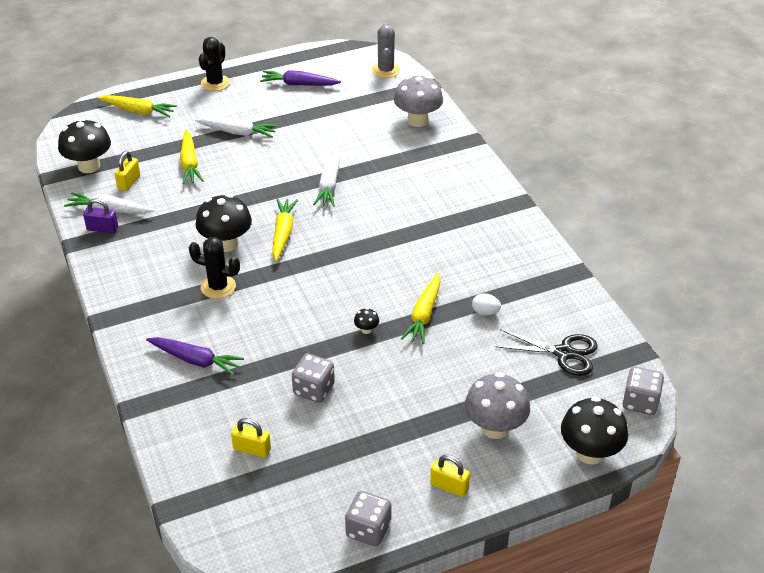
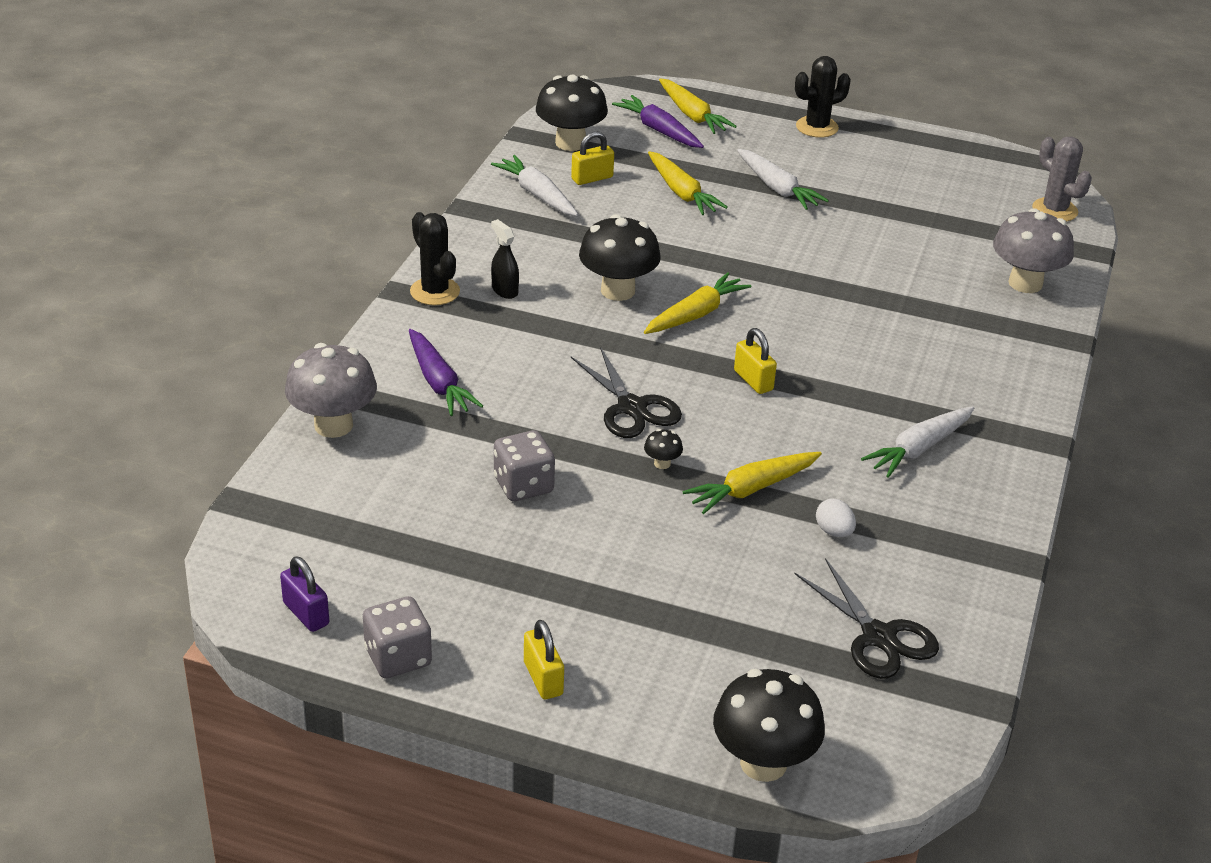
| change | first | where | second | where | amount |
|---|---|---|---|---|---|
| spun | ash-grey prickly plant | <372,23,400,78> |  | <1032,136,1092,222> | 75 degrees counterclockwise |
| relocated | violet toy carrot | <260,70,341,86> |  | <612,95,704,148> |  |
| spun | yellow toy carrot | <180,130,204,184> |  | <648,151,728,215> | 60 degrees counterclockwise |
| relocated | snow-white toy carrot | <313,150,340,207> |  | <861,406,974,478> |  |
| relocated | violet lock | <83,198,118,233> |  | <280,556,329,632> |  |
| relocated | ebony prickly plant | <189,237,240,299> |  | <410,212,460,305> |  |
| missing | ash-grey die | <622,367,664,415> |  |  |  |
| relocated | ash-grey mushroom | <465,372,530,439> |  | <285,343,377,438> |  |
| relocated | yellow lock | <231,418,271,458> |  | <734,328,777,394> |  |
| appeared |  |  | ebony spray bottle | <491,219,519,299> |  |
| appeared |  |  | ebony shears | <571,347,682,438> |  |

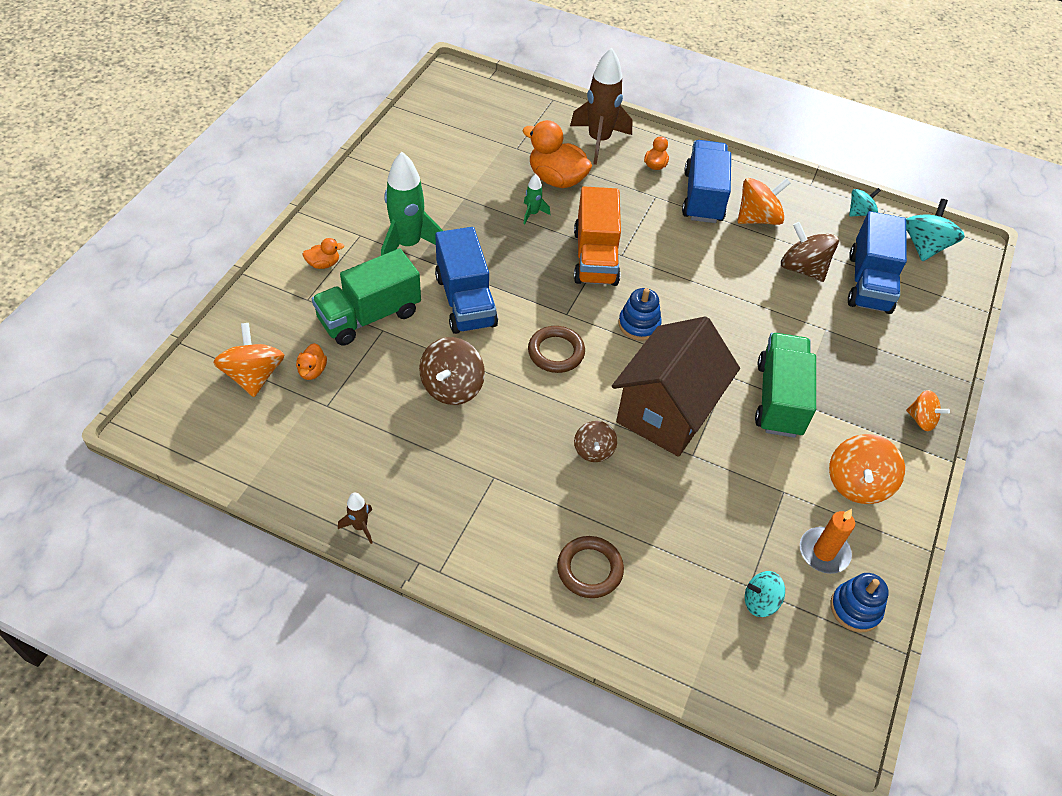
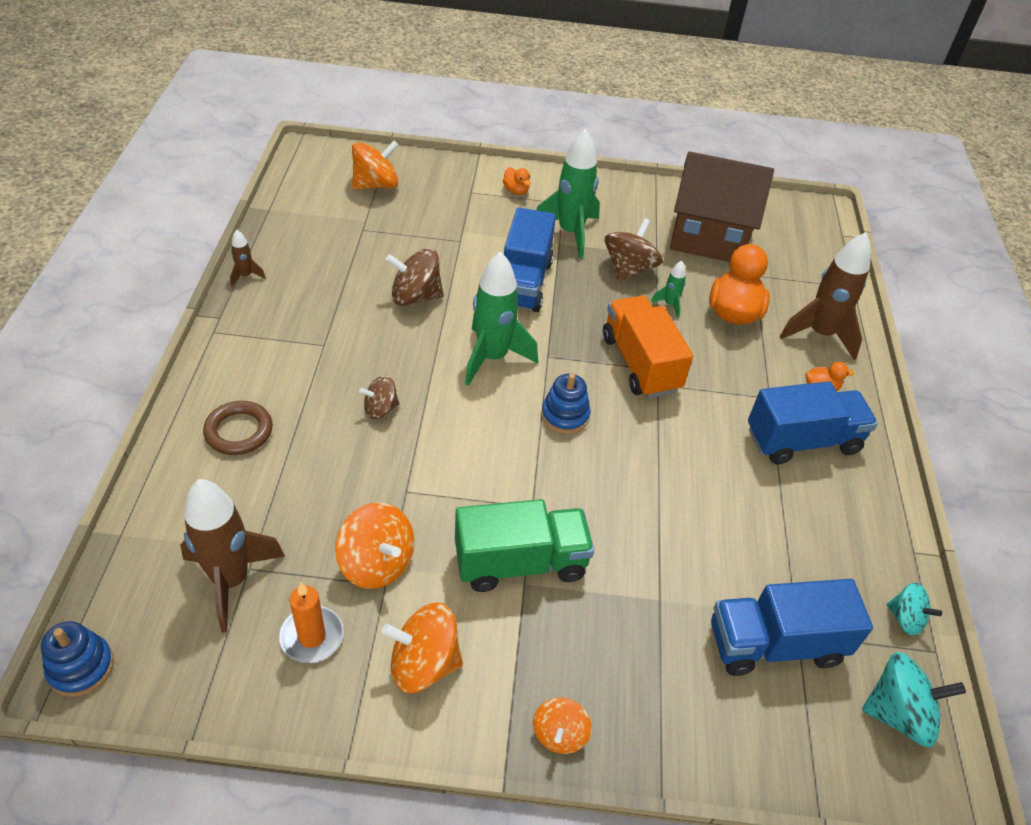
| change | first | where | second | where | amount |
|---|---|---|---|---|---|
| relocated | bright orange whirligig | <738,178,790,225> |  | <335,502,414,589> |  |
| spun | bright orange toy truck | <574,187,621,286> |  | <603,296,693,398> | 90 degrees clockwise |
| relocated | brown whirligig | <781,222,839,282> |  | <605,218,663,282> |  |
| spun | royal blue toy truck | <435,227,498,334> |  | <504,207,556,312> | 45 degrees counterclockwise |
| missing | emerald toy truck | <312,249,421,345> |  |  |  |
| relocated | brown house | <612,316,740,457> |  | <670,152,774,262> |  |
| exchanged | brown hoop | <528,326,585,373> | emerald spaceship | <465,251,538,386> |  |
| missing | bright orange toy duck | <296,343,327,380> |  |  |  |
| exchanged | aqua whirligig | <745,571,785,617> | brown spaceship | <180,479,285,633> |  |
| relocated | royal blue ring stacker | <830,573,889,633> |  | <41,621,114,697> |  |

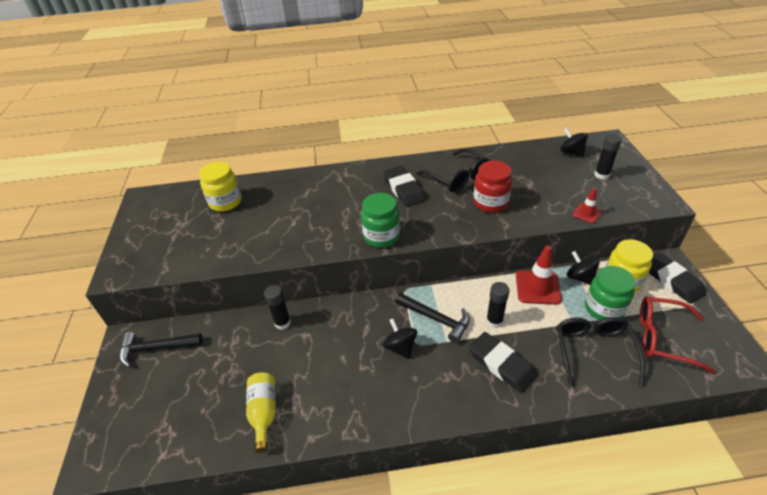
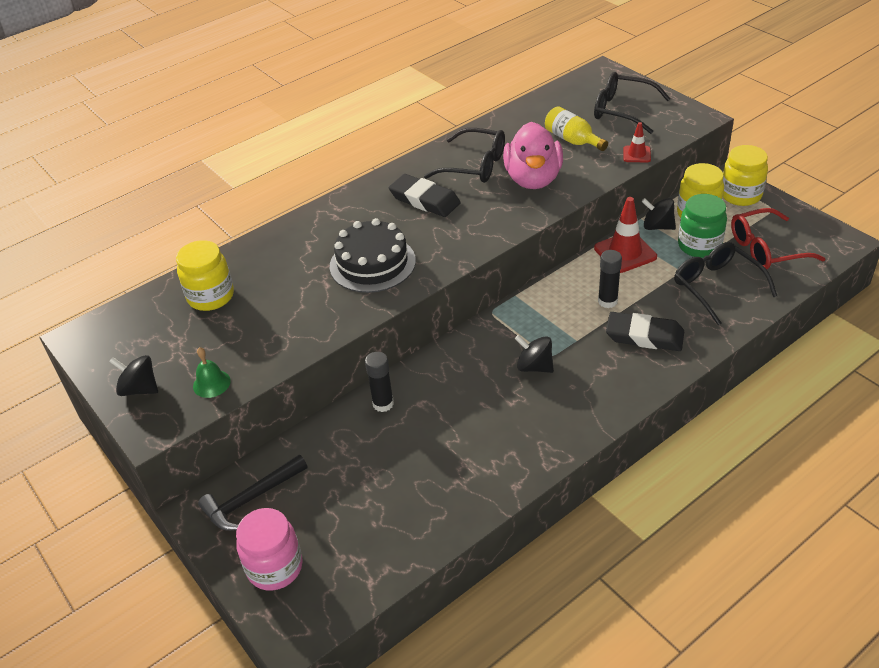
| change | first | where | second | where | amount |
|---|---|---|---|---|---|
| relocated | ebony whirligig | <560,128,588,157> |  | <109,355,158,396> |  |
| exchanged | ebony stick of glue | <595,134,622,180> | ebony spectacles | <594,72,670,134> |  |
| exchanged | scarlet jar | <473,161,512,213> | rosy toy duck | <503,122,563,189> |  |
| missing | emerald jar | <361,193,400,248> |  |  |  |
| exchanged | ebony pencil eraser | <649,252,706,304> | yellow jar | <723,145,768,206> |  |
| missing | ebony claw hammer | <395,293,470,343> |  |  |  |
| relocated | yellow drink bottle | <246,372,276,453> |  | <545,106,608,151> |  |
| appeared |  |  | ebony cake | <330,218,416,293> |  |
| appeared |  |  | emerald bell | <193,347,231,398> |  |
| appeared |  |  | rosy jar | <236,508,303,590> |  |

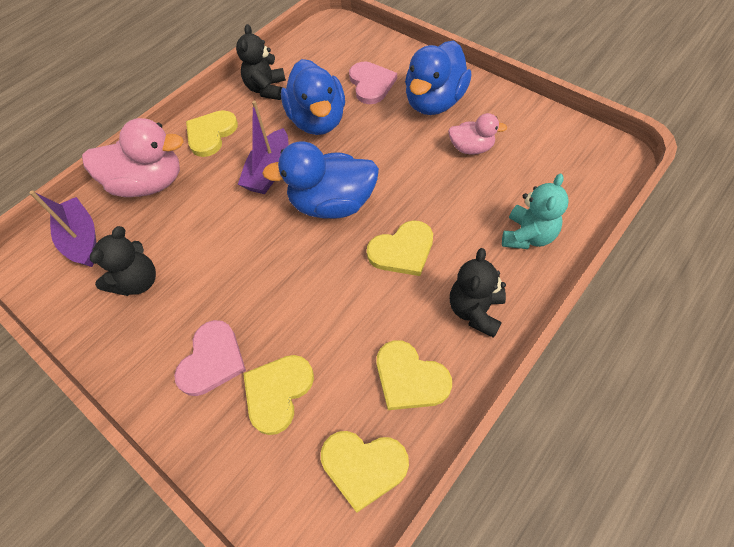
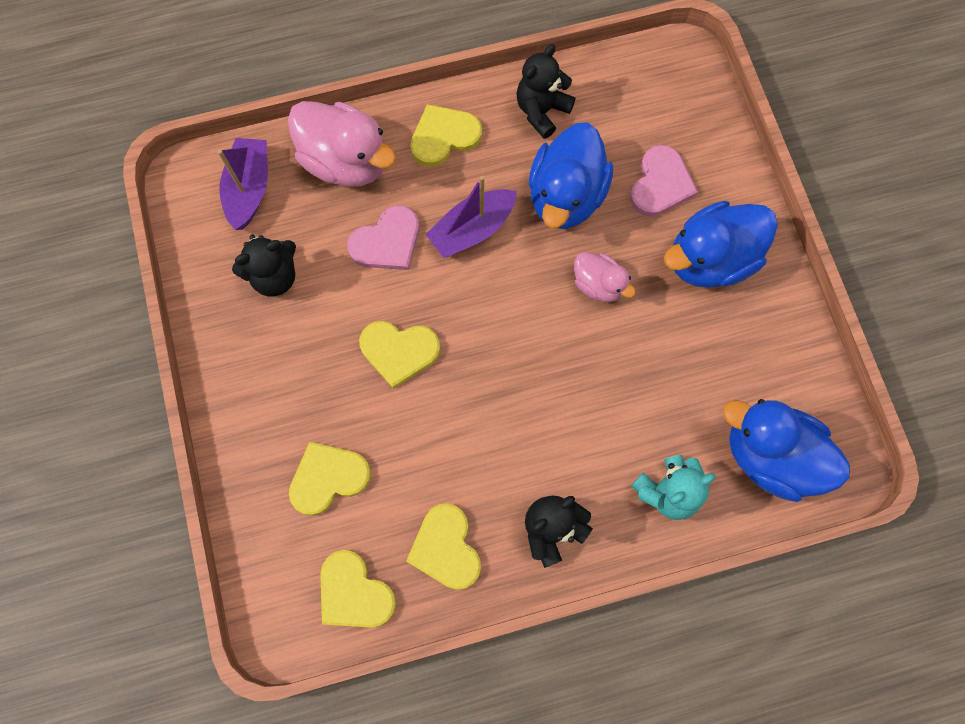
| change | first | where | second | where | amount |
|---|---|---|---|---|---|
| relocated | rosy toy duck | <448,113,508,155> |  | <574,252,636,302> |  |
| relocated | royal blue toy duck | <262,142,379,219> |  | <723,399,850,502> |  |
| relocated | yellow love heart | <367,220,433,276> |  | <359,321,440,389> |  |
| relocated | rosy love heart | <174,320,246,396> |  | <347,205,419,270> |  |

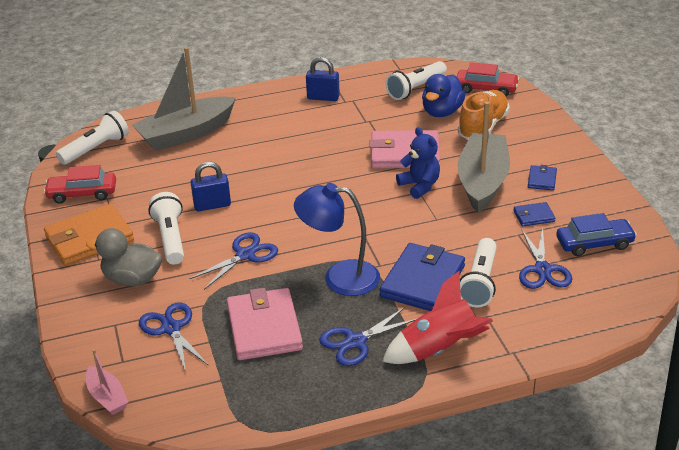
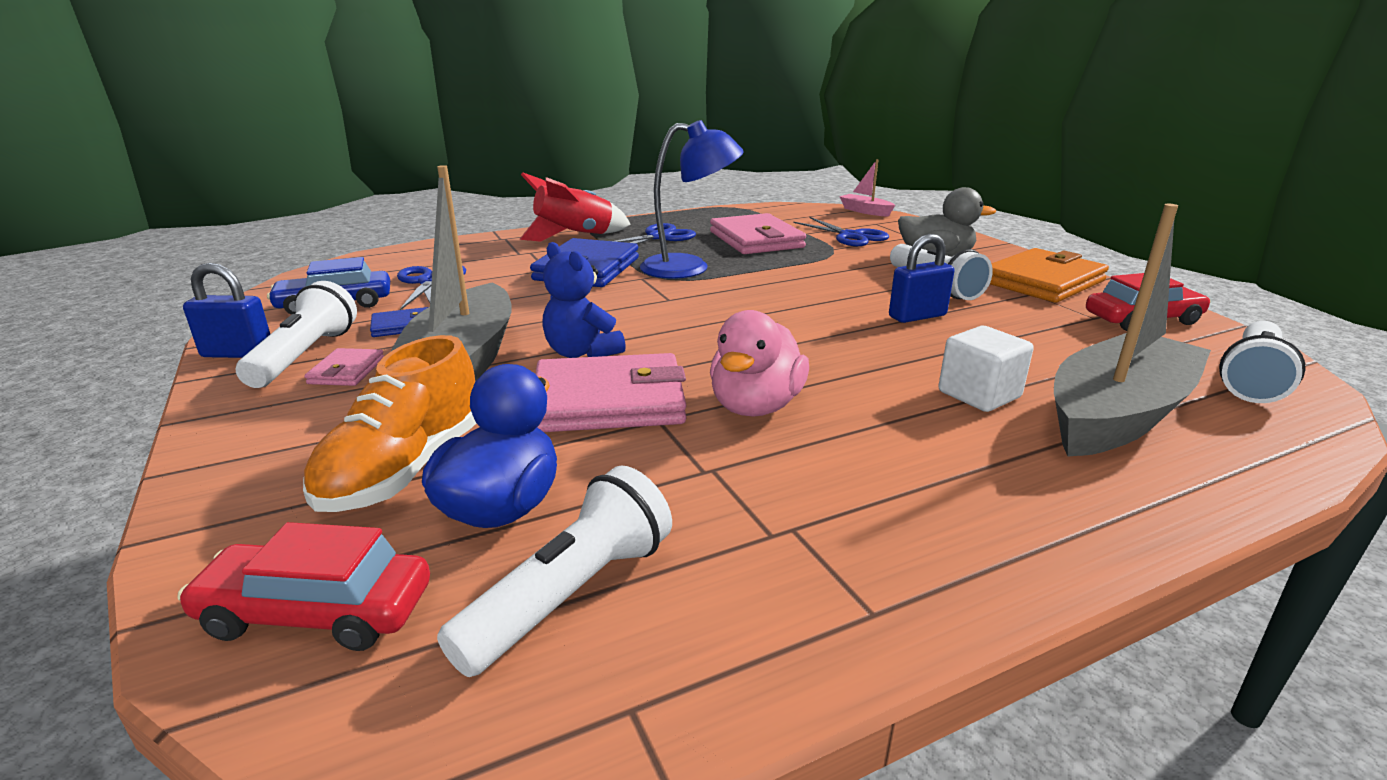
| change | first | where | second | where | amount |
|---|---|---|---|---|---|
| relocated | royal blue lock | <306,57,340,101> |  | <183,263,270,358> |  |
| colour | royal blue wallet | <528,165,557,191> | rosy wallet | <304,348,384,386> |  |
| missing | royal blue shears | <189,232,278,290> |  |  |  |
| relocated | snow-white flashlight | <460,238,497,307> |  | <236,281,357,388> |  |
| appeared |  |  | rosy toy duck | <710,310,809,417> |  |
| appeared |  |  | snow-white block | <938,326,1034,412> |  |

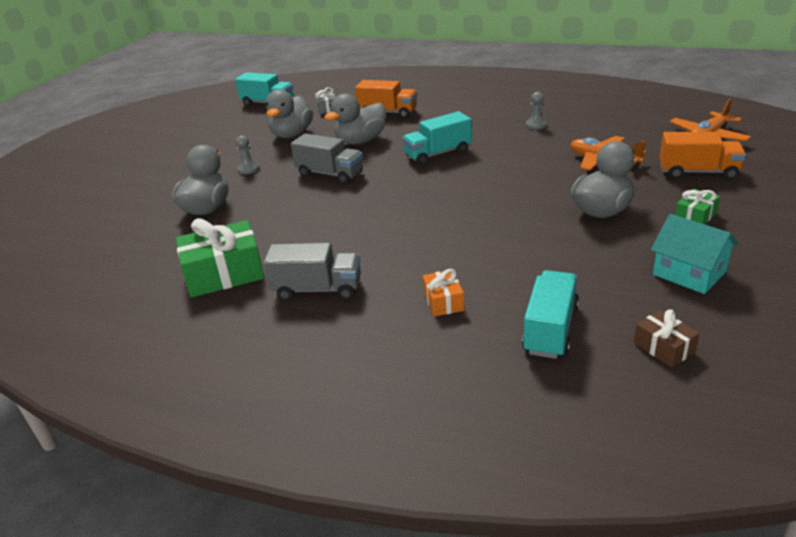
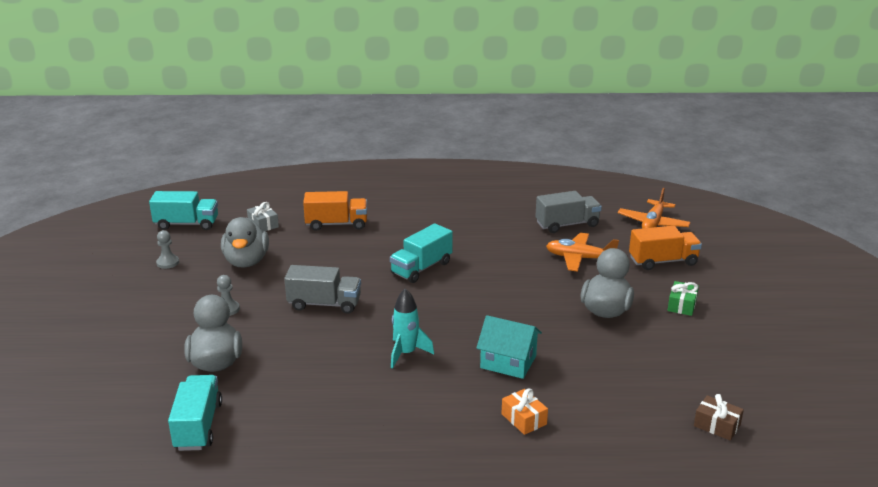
| change | first | where | second | where | amount |
|---|---|---|---|---|---|
| relocated | ash-grey pawn | <526,92,547,130> |  | <156,230,179,269> |  |
| missing | ash-grey toy duck | <324,93,386,145> |  |  |  |
| relocated | aqua house | <651,214,739,294> |  | <476,315,542,379> |  |
| missing | emerald wrapped gift | <176,218,264,297> |  |  |  |
| relocated | ash-grey toy truck | <263,243,361,301> |  | <535,191,602,233> |  |
| relocated | aqua toy truck | <522,270,579,359> |  | <168,375,222,451> |  |
| appeared |  |  | aqua spaceship | <391,288,434,369> |  |

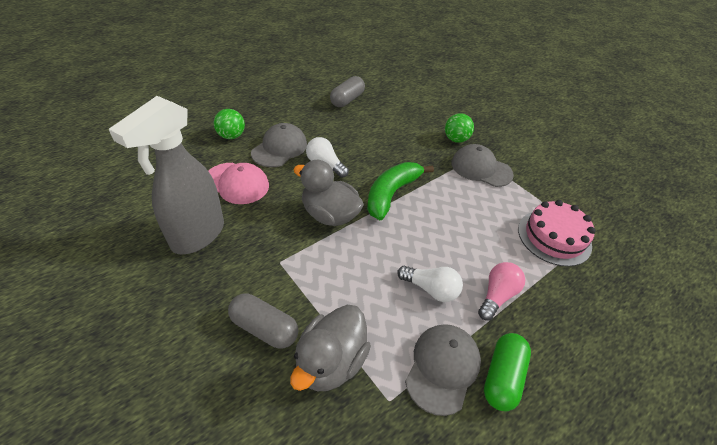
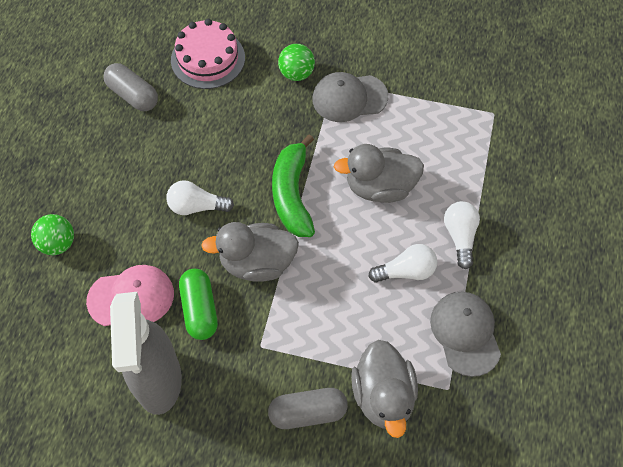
| change | first | where | second | where | amount |
|---|---|---|---|---|---|
| spun | ash-grey pill | <330,76,365,107> |  | <103,63,158,111> | 45 degrees counterclockwise |
| missing | ash-grey cap | <251,123,307,167> |  |  |  |
| relocated | rosy cake | <518,200,596,267> |  | <171,19,245,89> |  |
| colour | rosy light bulb | <478,262,525,320> | snow-white light bulb | <444,201,480,269> |  |
| relocated | emerald pill | <484,333,531,411> |  | <179,269,218,340> |  |
| appeared |  |  | ash-grey toy duck | <334,144,424,203> |  |

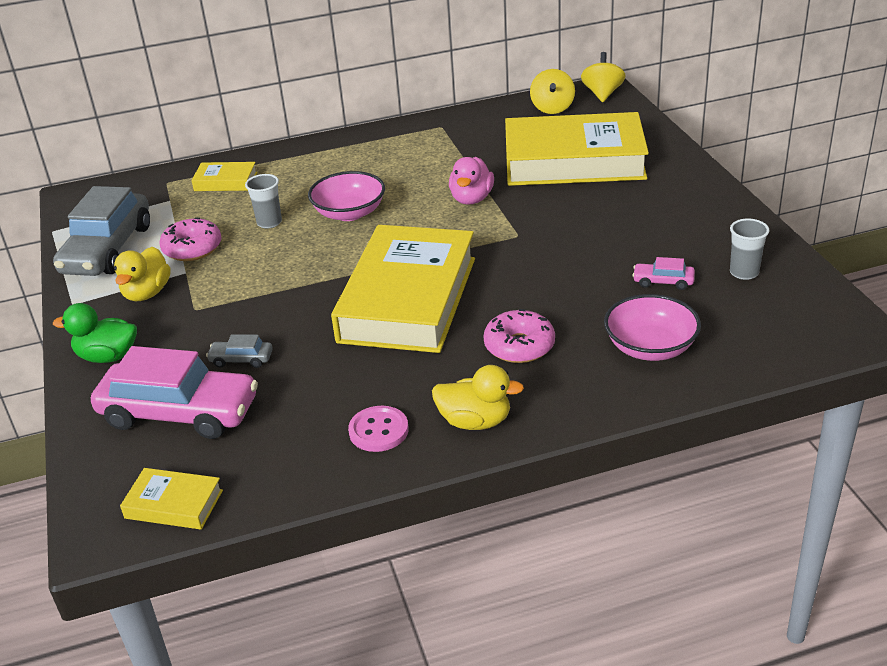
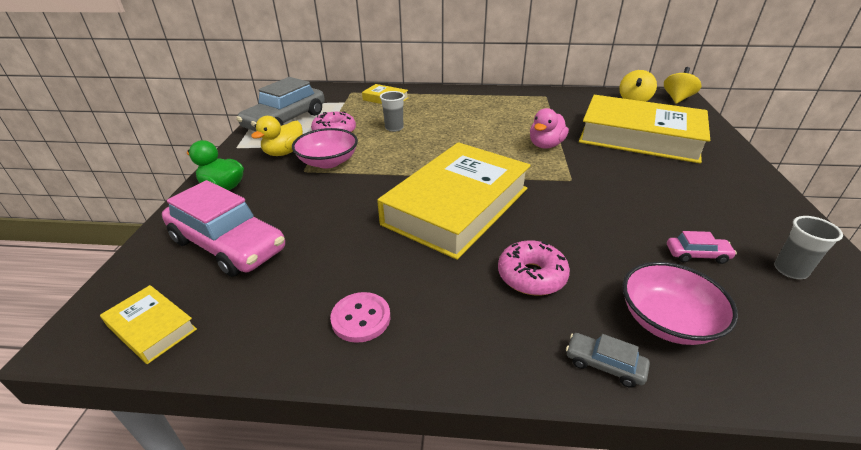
| change | first | where | second | where | amount |
|---|---|---|---|---|---|
| relocated | rosy deep dish | <308,171,385,221> |  | <292,128,358,169> |  |
| spun | rosy toy car | <633,257,695,290> |  | <667,231,737,264> | 150 degrees clockwise |
| relocated | ash-grey toy car | <206,334,273,368> |  | <566,333,650,387> |  |
| missing | yellow toy duck | <432,365,524,430> |  |  |  |

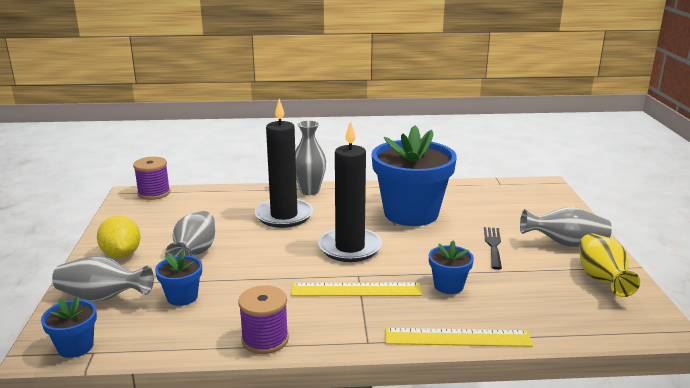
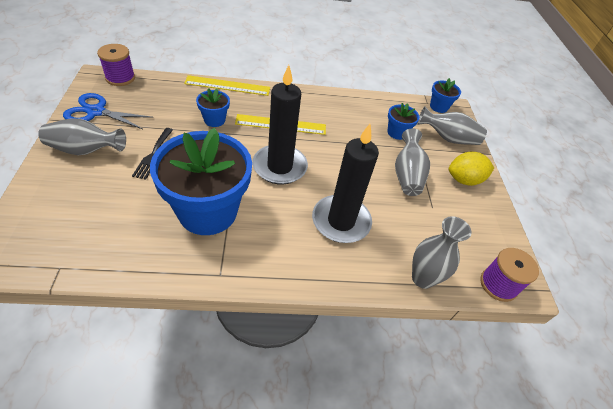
| change | first | where | second | where | amount |
|---|---|---|---|---|---|
| relocated | ash-grey flower vase | <295,120,326,195> |  | <412,216,472,289> |  |
| spun | yellow lemon | <97,216,141,258> |  | <449,152,494,186> | 75 degrees counterclockwise |
| exchanged | yellow flower vase | <579,234,640,297> | royal blue shears | <63,93,154,129> |  |
| relocated | violet spool | <238,285,289,354> |  | <97,44,135,86> |  |

